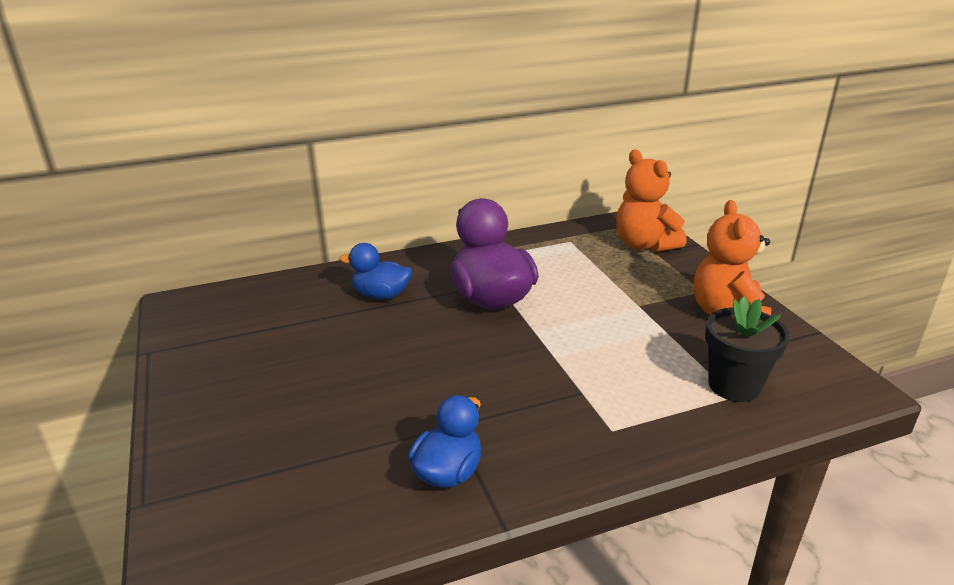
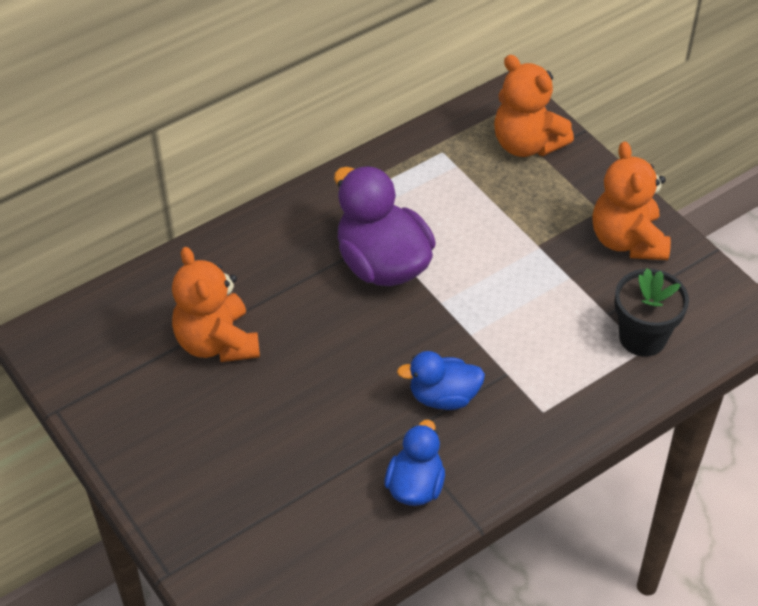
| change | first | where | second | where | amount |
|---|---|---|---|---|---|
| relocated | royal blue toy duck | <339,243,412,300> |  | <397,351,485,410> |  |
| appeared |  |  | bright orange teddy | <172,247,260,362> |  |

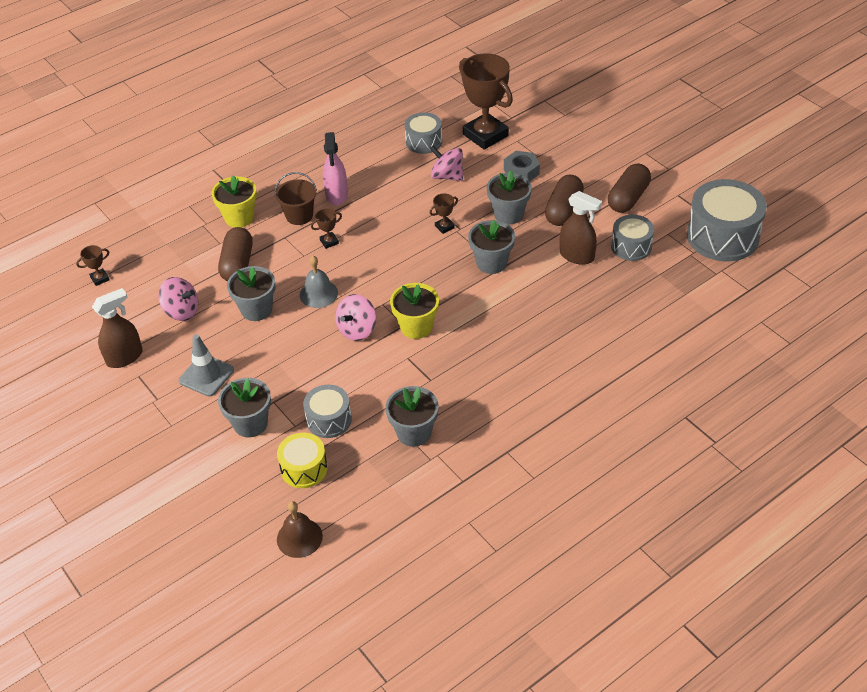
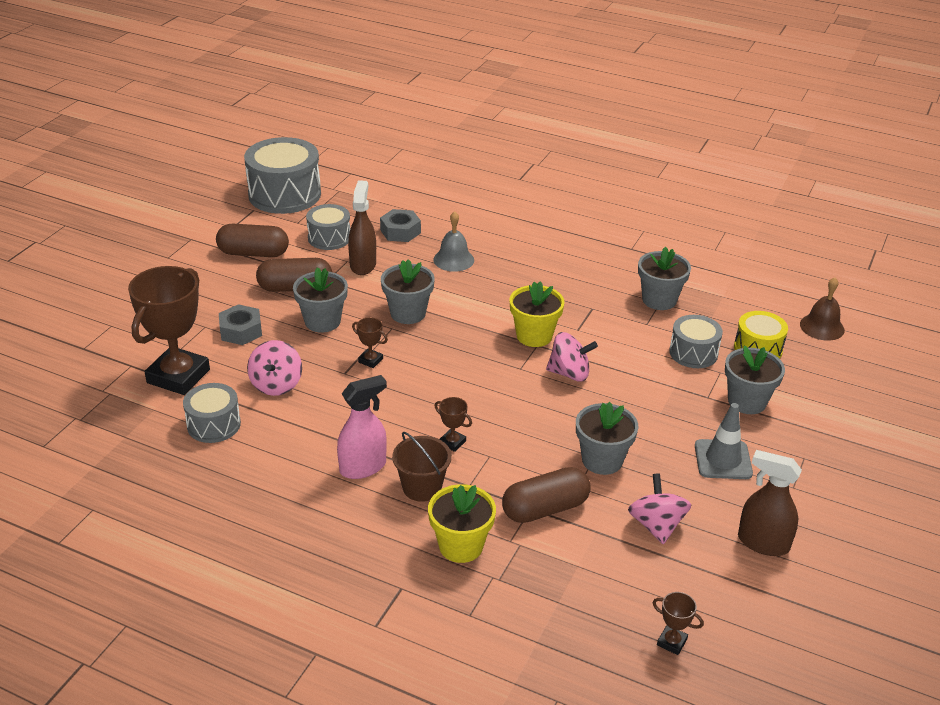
| change | first | where | second | where | amount |
|---|---|---|---|---|---|
| relocated | ash-grey bell | <300,256,338,308> |  | <433,211,474,272> |  |
| appeared |  |  | ash-grey nut | <380,209,421,242> |  |

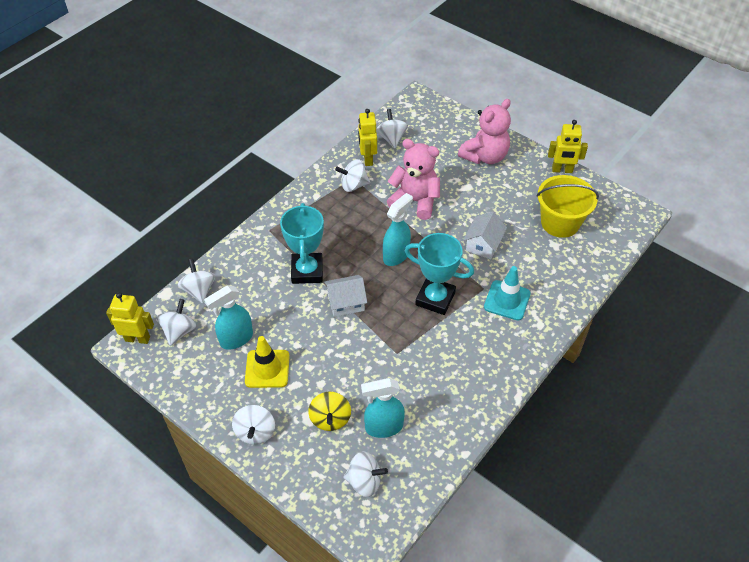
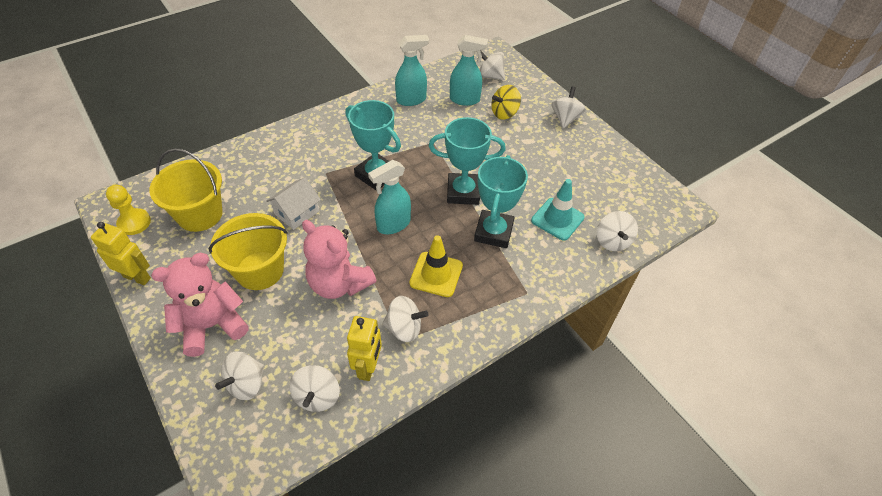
| change | first | where | second | where | amount |
|---|---|---|---|---|---|
| relocated | aqua road cone | <484,266,531,320> |  | <531,179,585,241> |  |
| exchanged | snow-white house | <324,275,367,317> | aqua trophy | <429,117,506,205> |  |
| relocated | aqua spray bottle | <204,285,253,350> |  | <395,35,429,106> |  |
| missing | yellow robot figure | <106,292,154,344> |  |  |  |
| relocated | snow-white whirligig | <157,299,196,346> |  | <215,352,264,400> |  |
| relocated | yellow road cone | <245,336,290,388> |  | <409,235,463,297> |  |
| spun | yellow whirligig | <308,392,351,431> |  | <491,85,521,120> | 135 degrees counterclockwise |
| appeared |  |  | yellow pawn | <106,185,151,235> |  |
| appeared |  |  | yellow sand bucket | <209,213,288,290> |  |

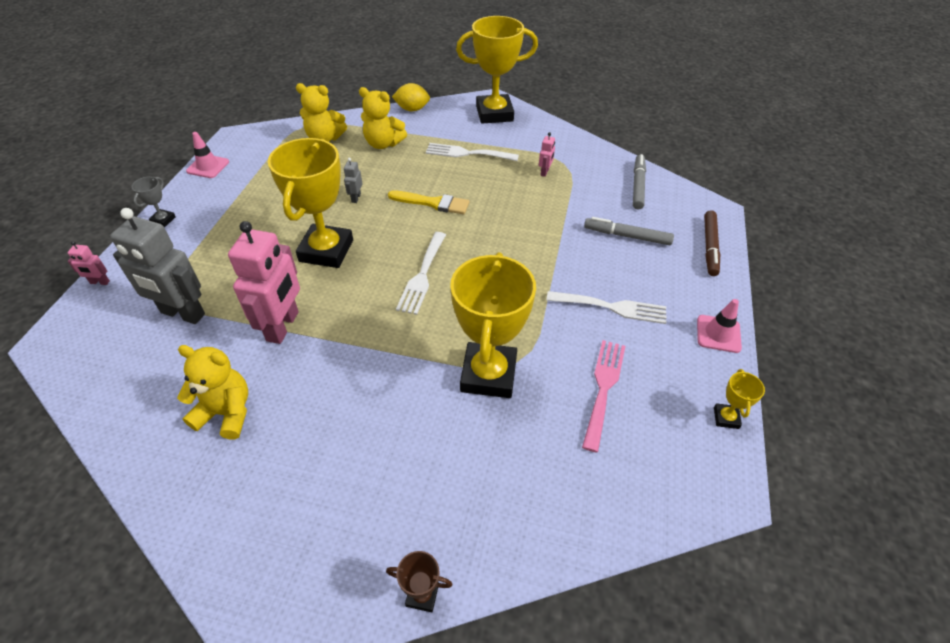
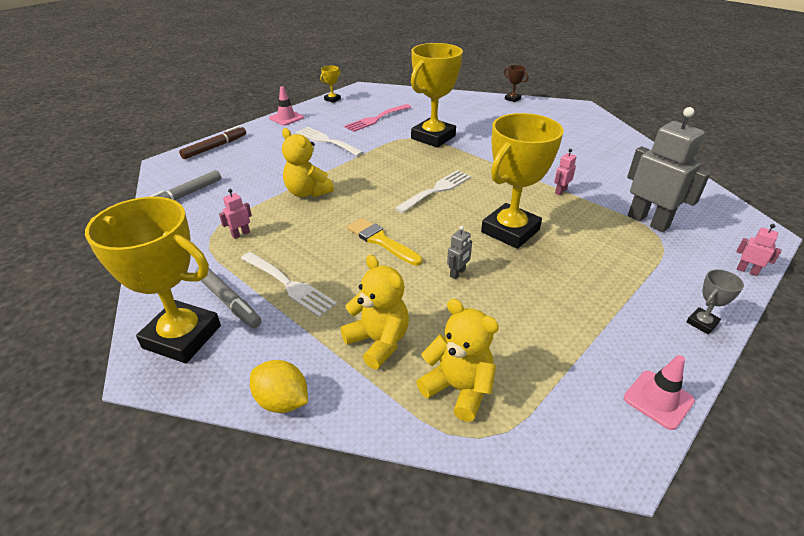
| change | first | where | second | where | amount |
|---|---|---|---|---|---|
| relocated | ash-grey marker | <584,217,674,245> |  | <195,267,262,328> |  |
| size | rosy robot figure | <228,221,300,344> |  | <554,149,576,195> | x0.43 |
| relocated | yellow teddy | <177,345,248,440> |  | <282,128,334,198> |  |

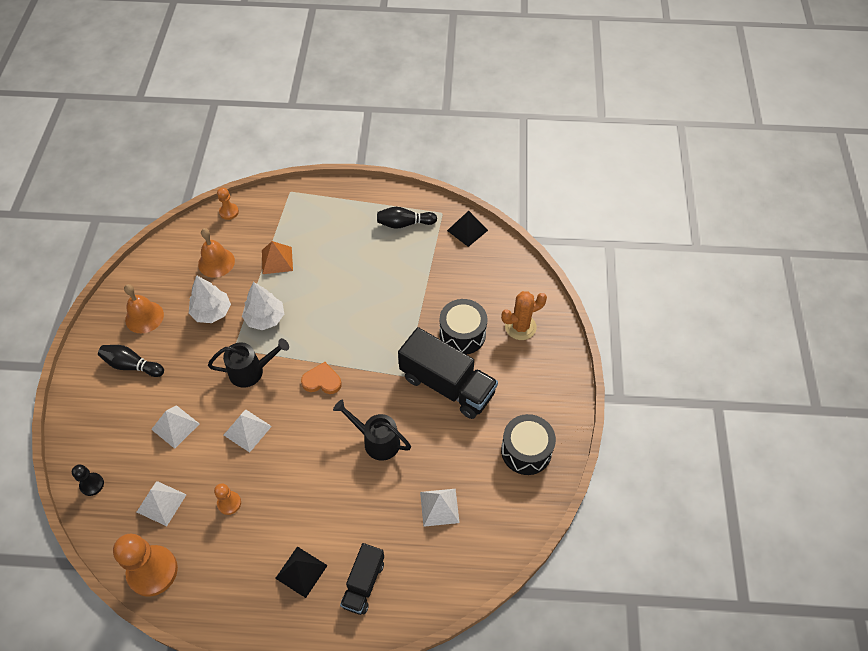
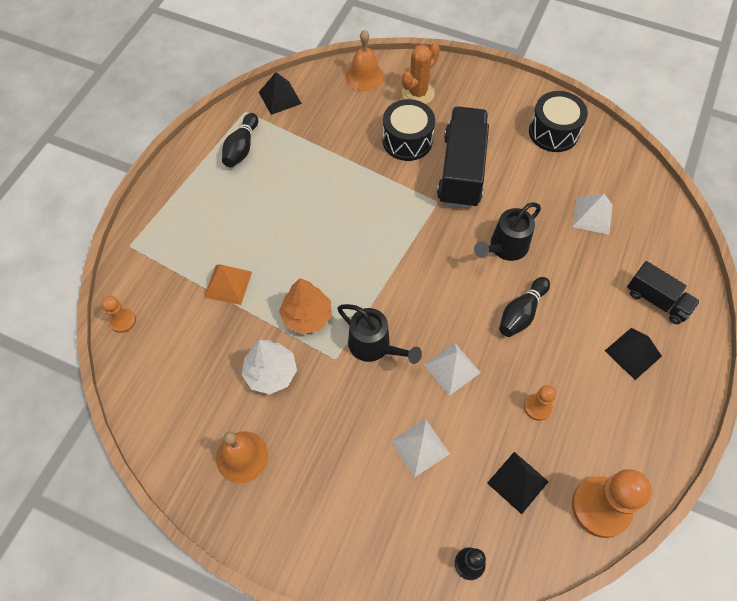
| change | first | where | second | where | amount |
|---|---|---|---|---|---|
| relocated | bright orange bell | <198,228,235,278> |  | <345,30,384,92> |  |
| colour | snow-white toy tree | <242,282,284,330> | bright orange toy tree | <279,278,332,335> |  |
| spun | bright orange prickly plant | <501,291,547,340> |  | <402,43,440,104> | 45 degrees clockwise |
| spun | ebony toy truck | <398,327,498,419> |  | <437,106,489,209> | 45 degrees counterclockwise |
| spun | ebony sprinkling can | <208,338,289,388> |  | <337,304,422,364> | 120 degrees clockwise |
| relocated | ebony bowling pin | <98,345,164,377> |  | <499,277,550,337> |  |
| missing | bright orange love heart | <301,362,342,394> |  |  |  |
| colour | snow-white solid pyramid | <137,481,187,526> | ebony solid pyramid | <487,452,549,514> |  |

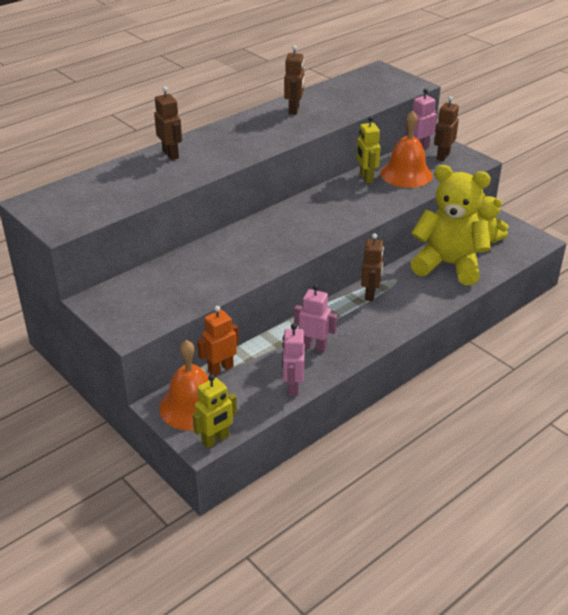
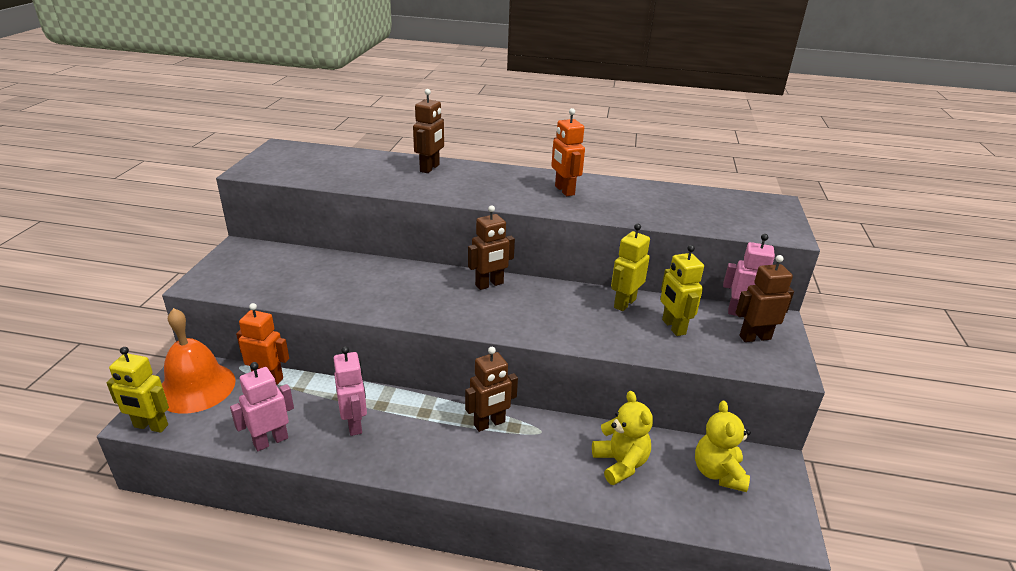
| change | first | where | second | where | amount |
|---|---|---|---|---|---|
| relocated | brown robot figure | <284,45,304,115> |  | <468,205,515,290> |  |
| exchanged | bright orange bell | <380,110,433,188> | yellow robot figure | <660,245,704,336> |  |
| size | yellow teddy | <410,165,491,285> |  | <592,391,653,485> | x0.52 |
| appeared |  |  | bright orange robot figure | <551,108,585,196> |  |

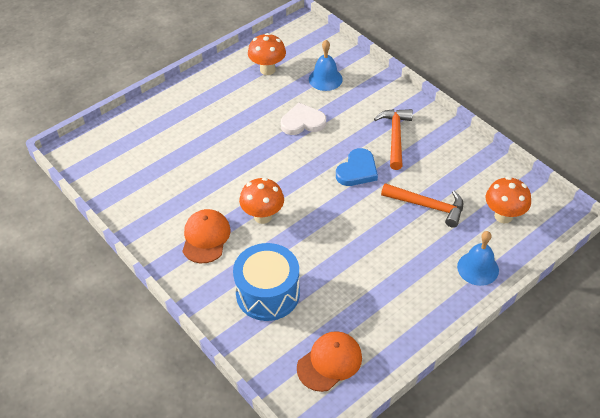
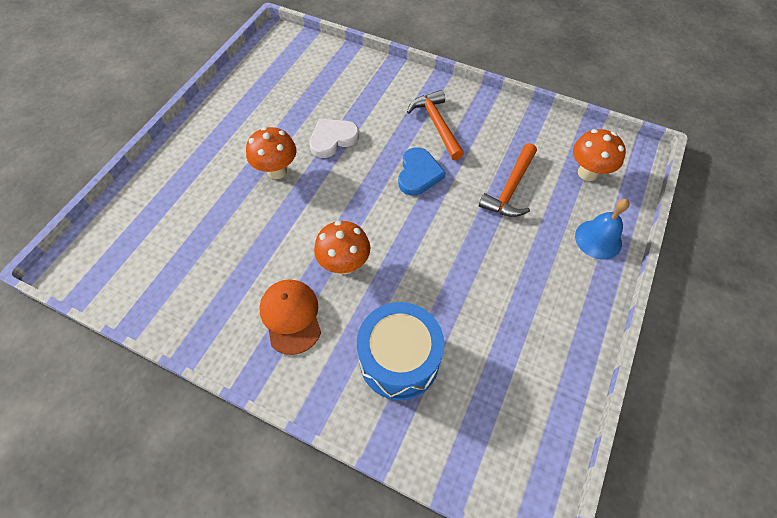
| change | first | where | second | where | amount |
|---|---|---|---|---|---|
| relocated | bright orange mushroom | <248,33,286,75> |  | <246,127,296,179> |  |
| missing | royal blue bell | <309,40,343,91> |  |  |  |
| spun | bright orange claw hammer | <381,183,463,228> |  | <479,143,537,217> | 120 degrees clockwise |
| missing | bright orange cap | <297,331,362,392> |  |  |  |

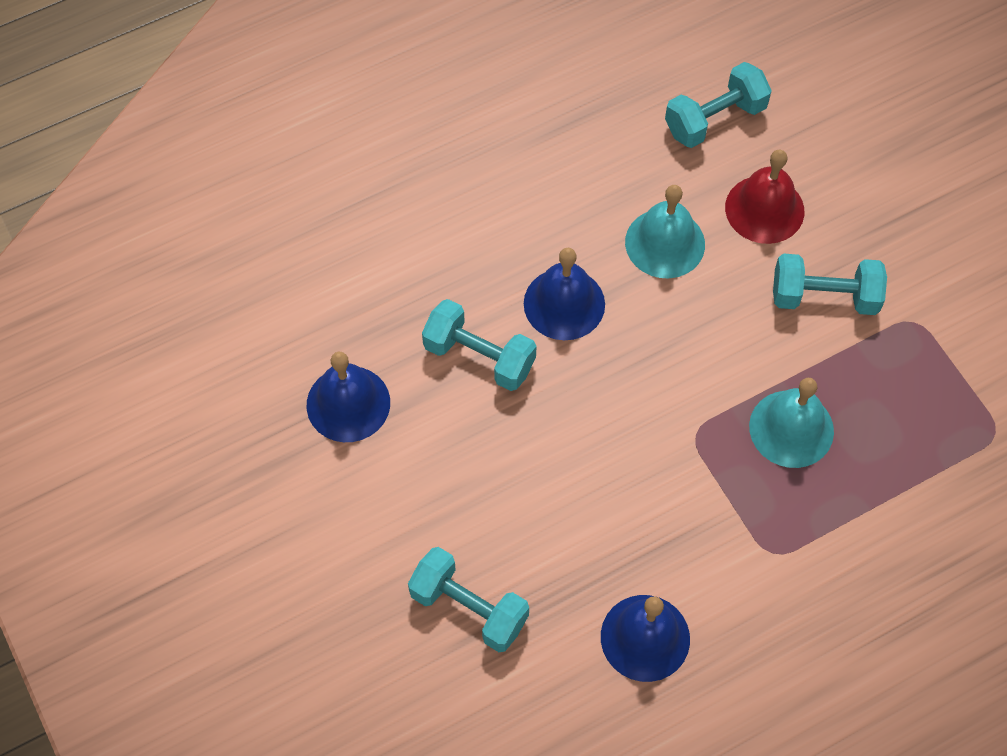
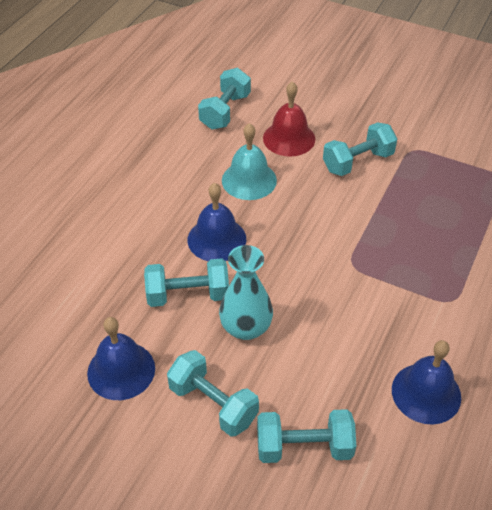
| change | first | where | second | where | amount |
|---|---|---|---|---|---|
| missing | aqua bell | <749,378,834,468> |  |  |  |
| appeared |  |  | aqua flower vase | <219,245,273,340> |  |
| appeared |  |  | aqua hand weight | <167,350,259,437> |  |

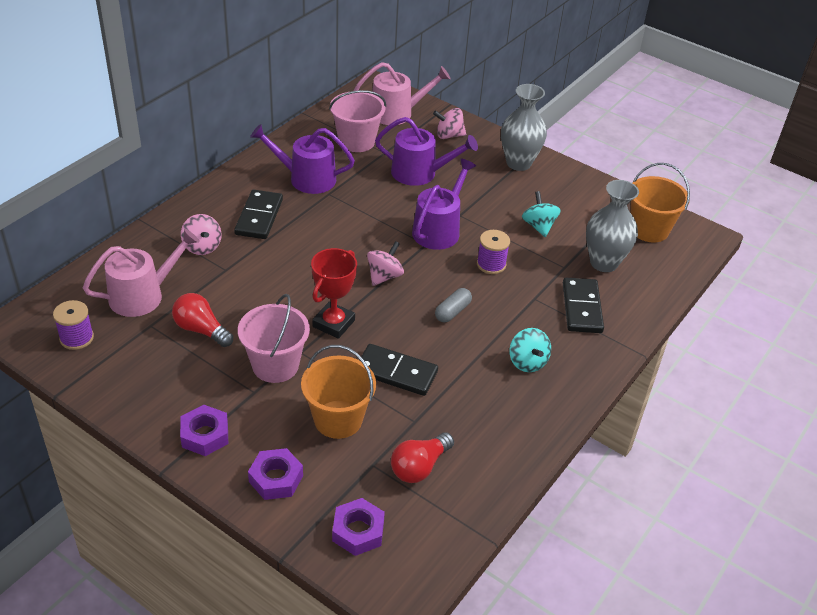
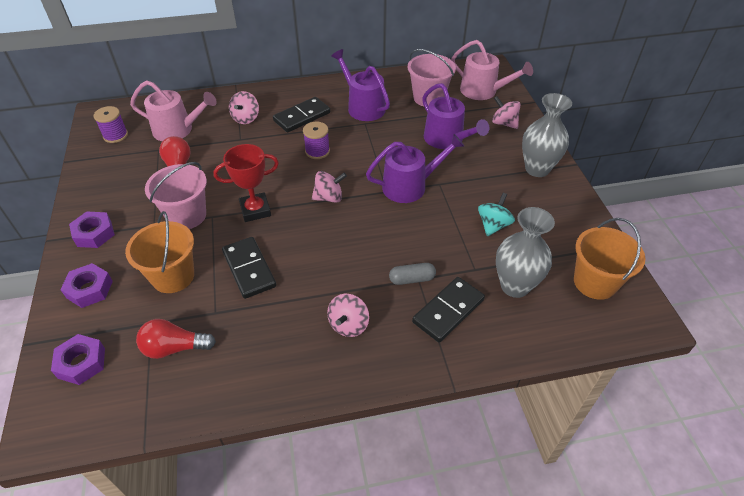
| change | first | where | second | where | amount |
|---|---|---|---|---|---|
| relocated | violet spool | <477,230,510,274> |  | <303,122,330,159> |  |
| relocated | ash-grey pill | <435,288,472,323> |  | <389,263,436,285> |  |
| colour | aqua whirligig | <509,328,551,372> | rosy whirligig | <327,294,369,337> |  |

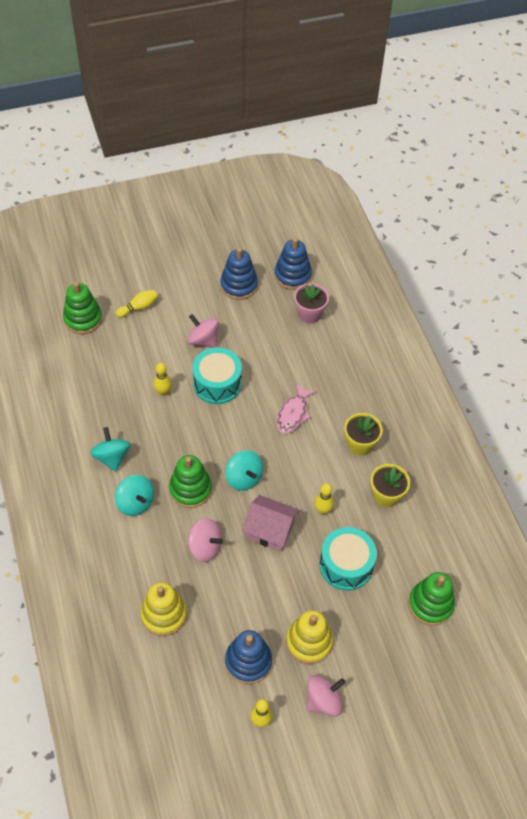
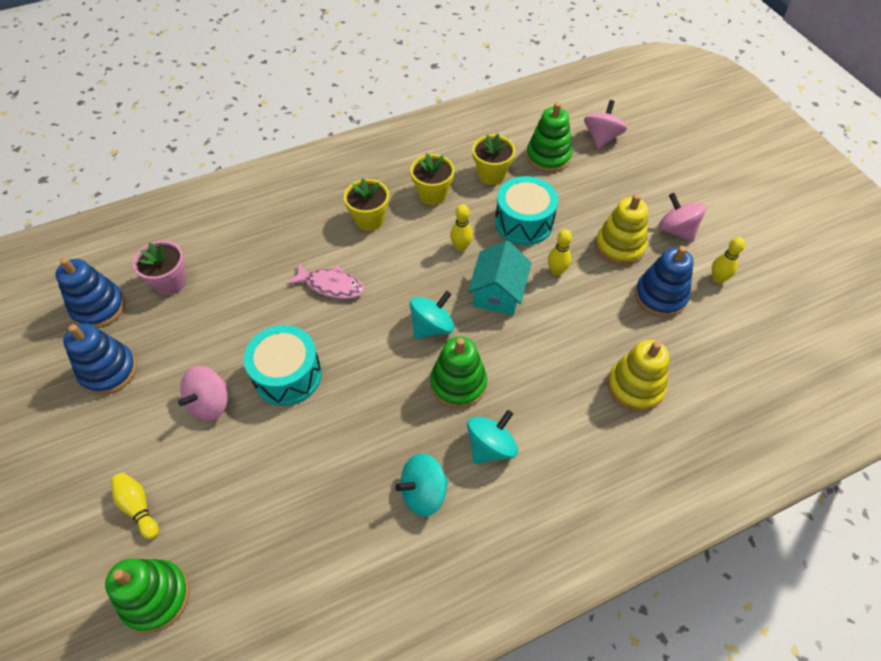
| change | first | where | second | where | amount |
|---|---|---|---|---|---|
| relocated | yellow bowling pin | <153,363,172,396> |  | <548,229,572,276> |  |
| colour | rosy house | <242,495,300,552> | aqua house | <468,241,532,315> |  |
| relocated | rosy whirligig | <188,518,223,562> |  | <584,100,627,149> |  |
| appeared |  |  | yellow potted plant | <472,134,515,185> |  |

